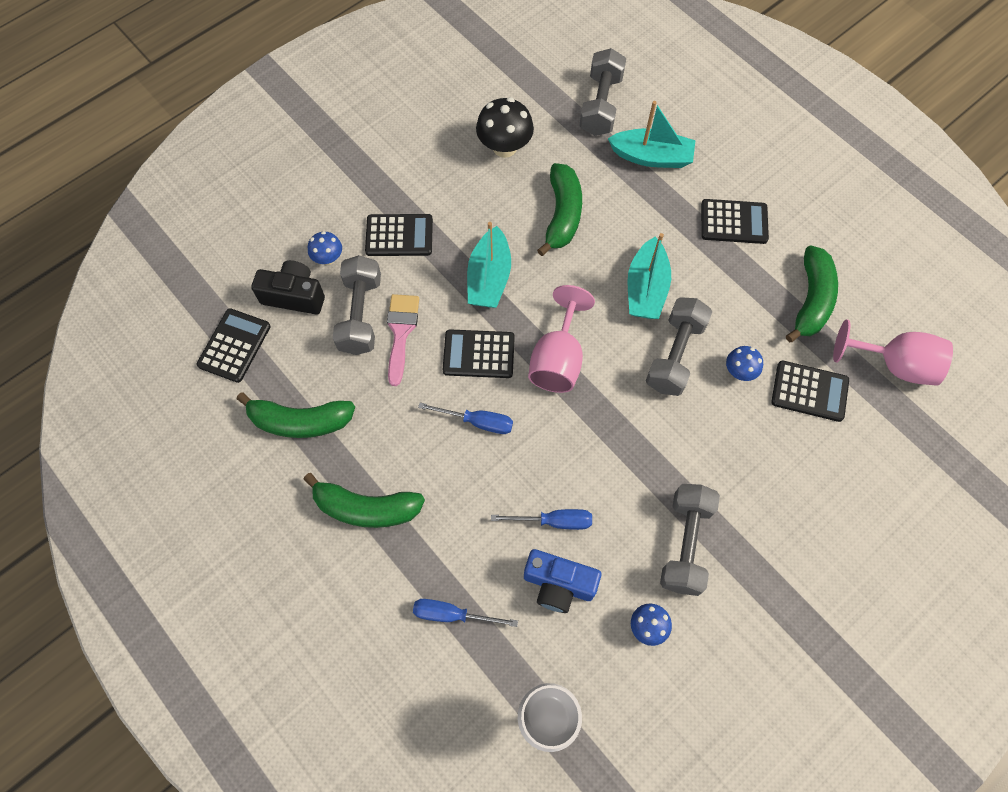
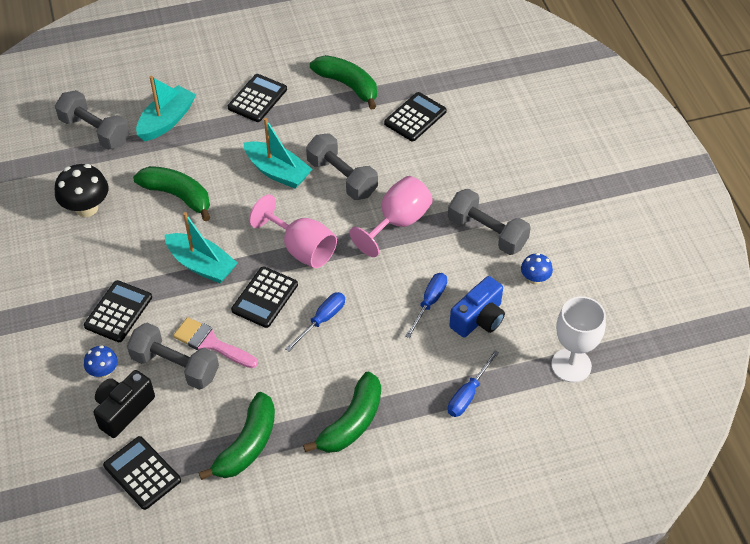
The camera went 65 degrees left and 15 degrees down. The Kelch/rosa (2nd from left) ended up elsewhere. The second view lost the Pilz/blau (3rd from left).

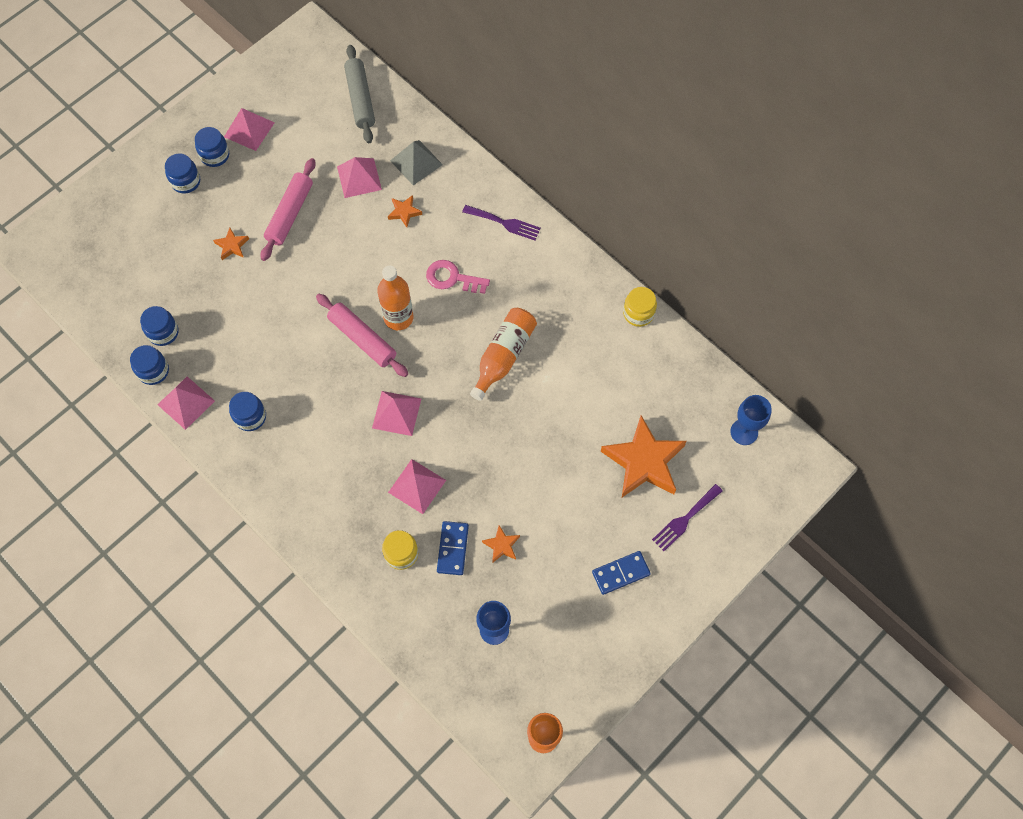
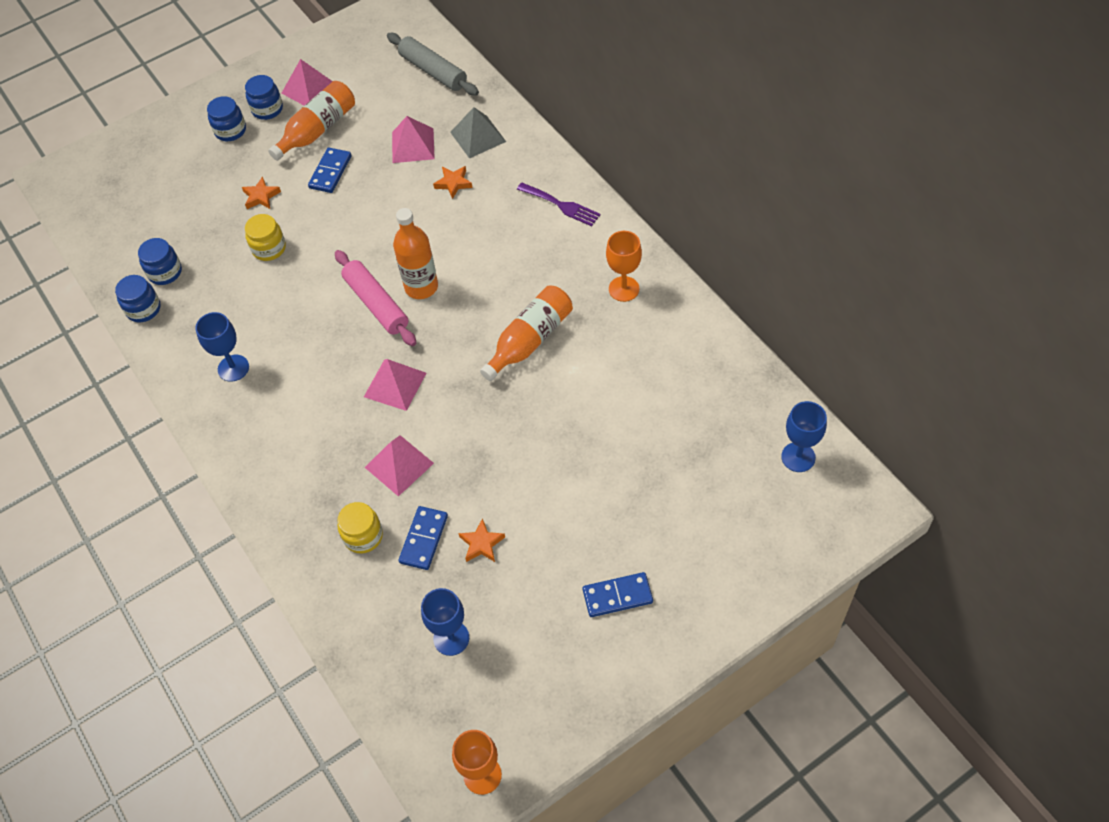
The camera went 15 degrees right and 10 degrees down. The Nudelholz/grau ended up facing another way, 45 degrees counterclockwise from before. Where the Nudelholz/rosa (1st from left) stood, the Dominostein/blau (1st from left) came to stand. The second view lost the Schlüssel/rosa. The Einmachglas/gelb (2nd from left in the first image) ended up elsewhere. The second view lost the Pyramide/rosa (1st from left). Where the Einmachglas/blau (5th from left) stood, the Kelch/blau (1st from left) came to stand. The second view lost the Stern/orange (4th from left). The second view lost the Gabel/lila (2nd from left). The second view gained the Flasche/orange (1st from left). The second view gained the Kelch/orange (2nd from left).

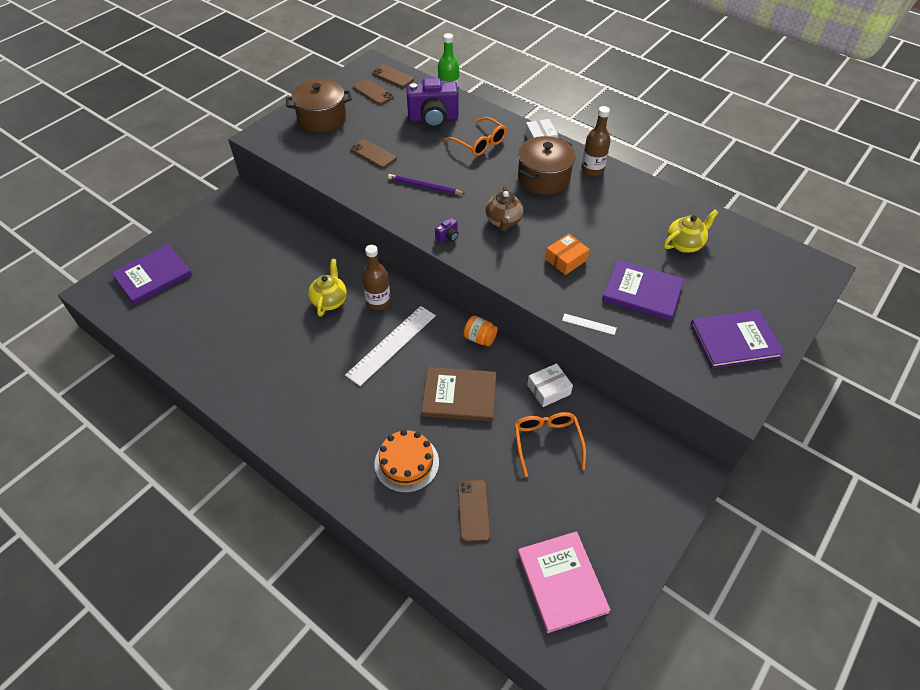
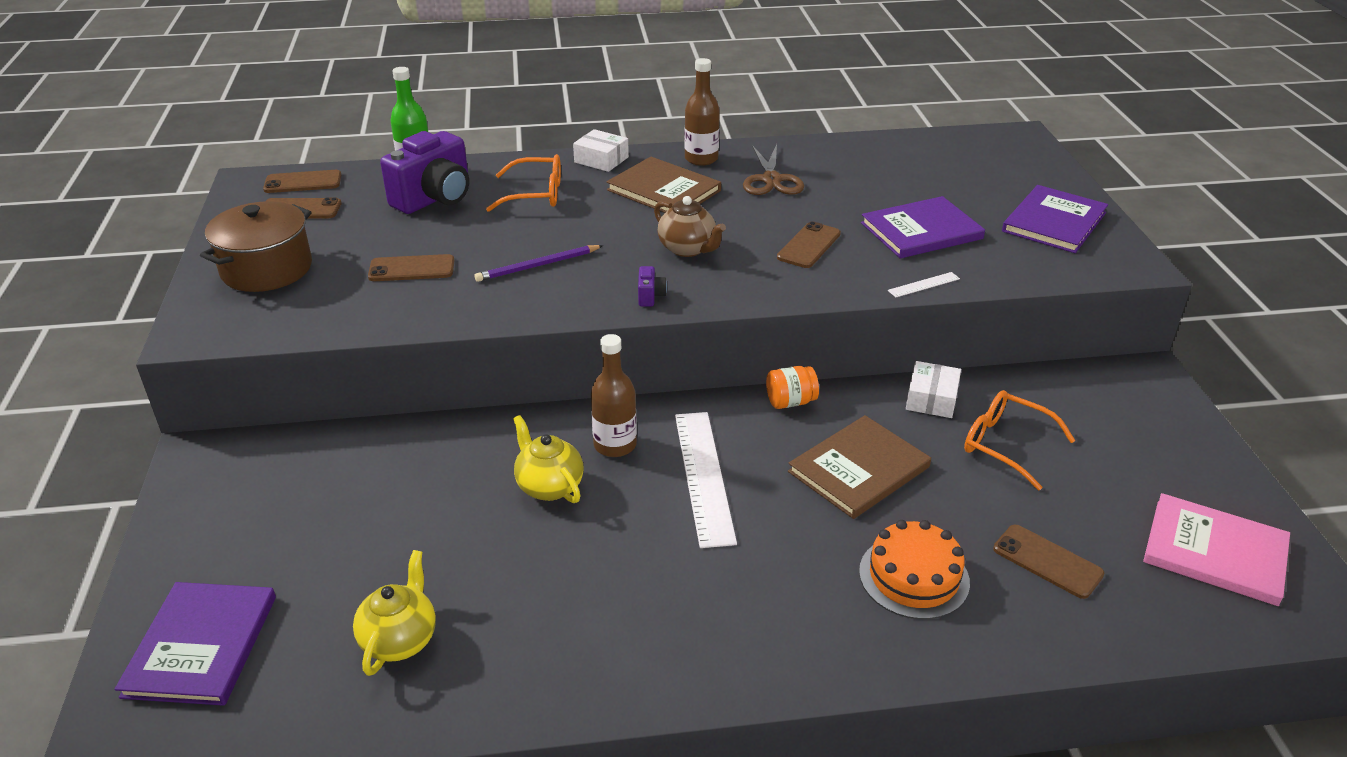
The camera went 45 degrees left and 15 degrees down. Where the Kochtopf/braun (2nd from left) stood, the Buch/braun (1st from left) came to stand. The Teekanne/gelb (2nd from left in the first image) ended up elsewhere. Where the Schachtel/orange stood, the Handy/braun (4th from left) came to stand. The second view gained the Schere/braun.

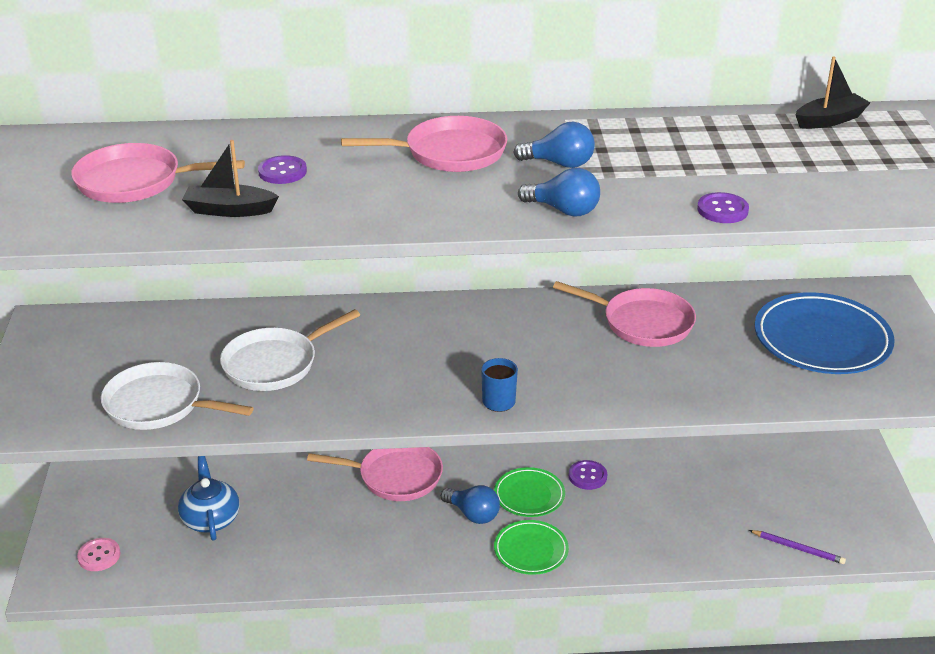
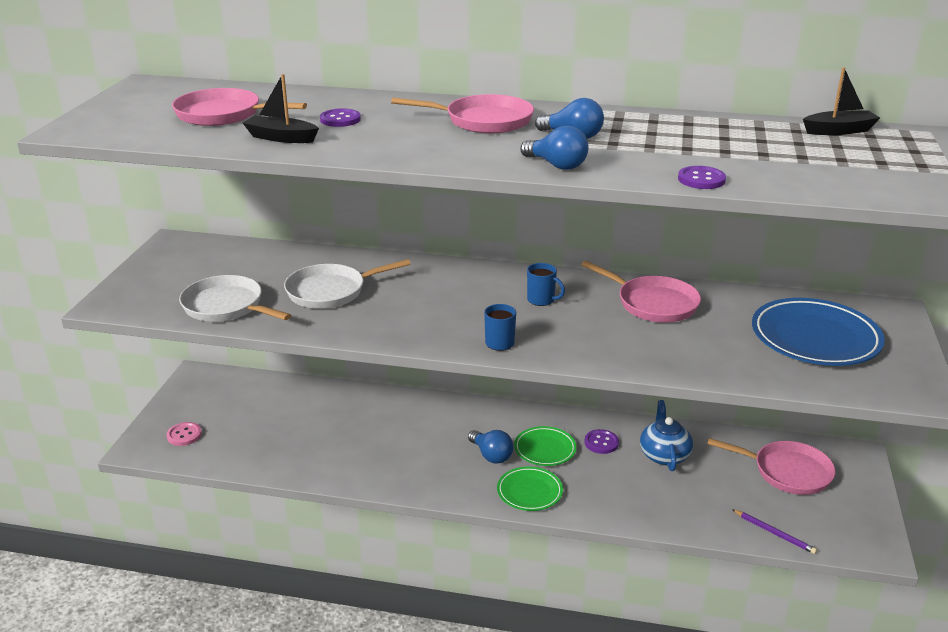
The camera went 15 degrees right and 5 degrees down. The Pfanne/rosa (2nd from left in the first image) ended up elsewhere. The Teekanne/blau ended up elsewhere. The second view gained the Tasse/blau (2nd from left).

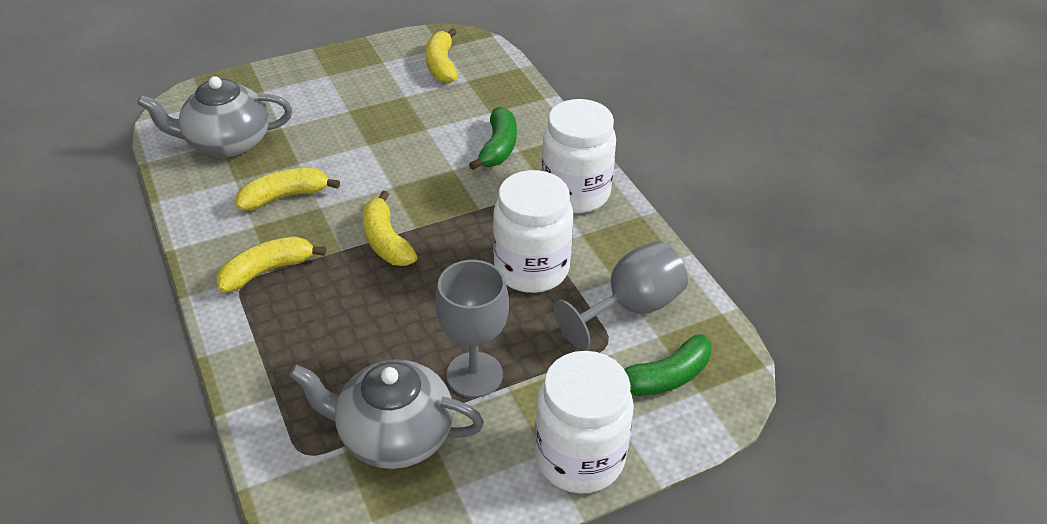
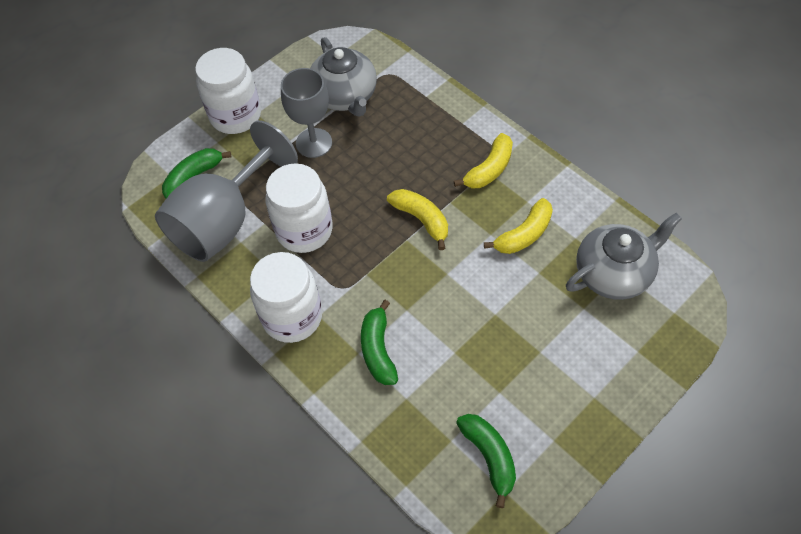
The camera went 165 degrees right and 15 degrees up. What was the Banane/gelb (4th from left) turned into the Banane/grün (3rd from left). The size of the Kelch/grau (2nd from left in the first image) changed by a factor of 1.54. The Teekanne/grau (2nd from left in the first image) ended up facing another way, 75 degrees clockwise from before.

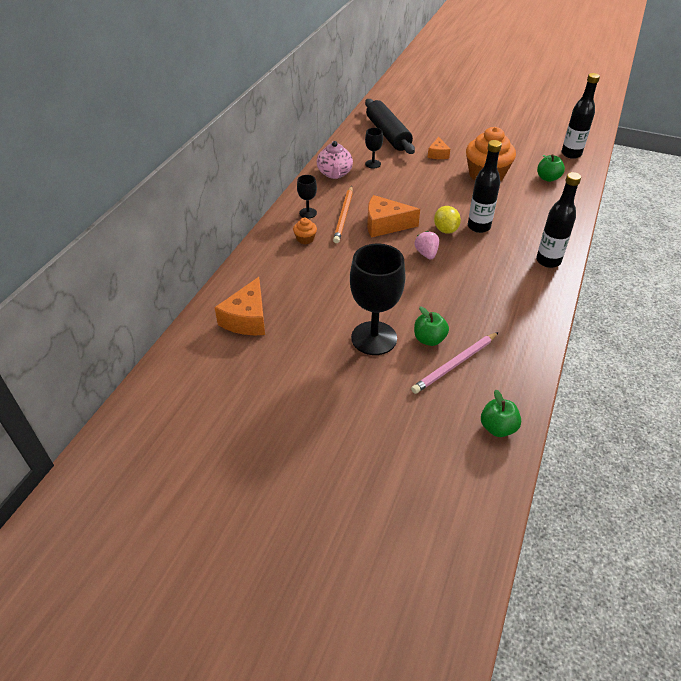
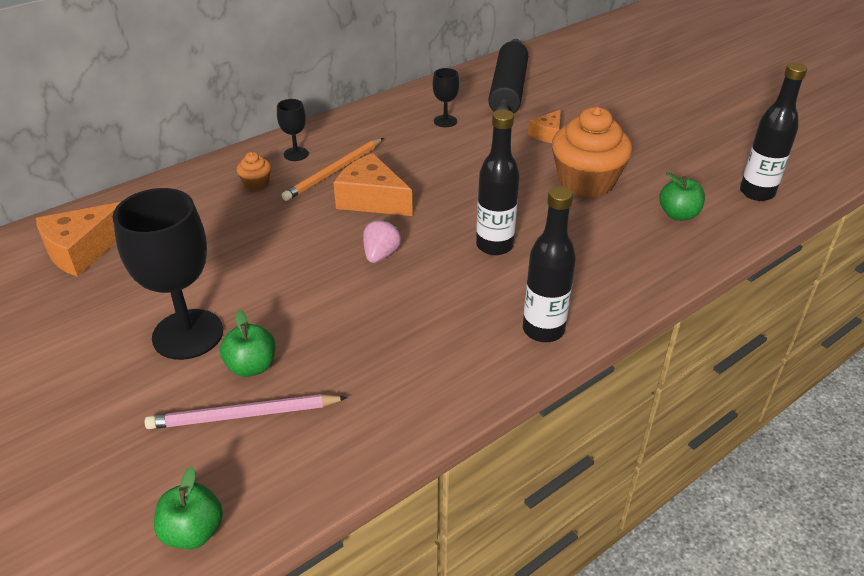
The camera went 30 degrees right and 5 degrees down. The second view lost the Teekanne/rosa. The second view lost the Zitrone/gelb.

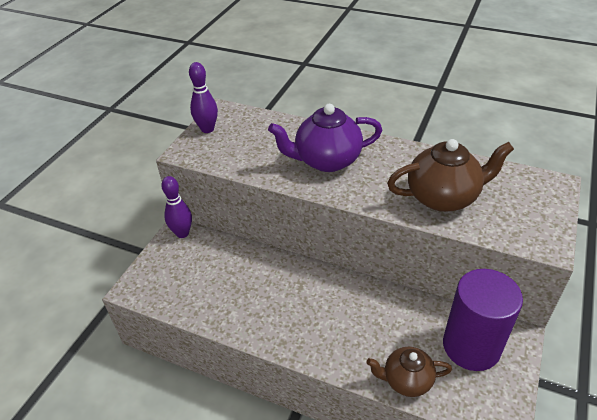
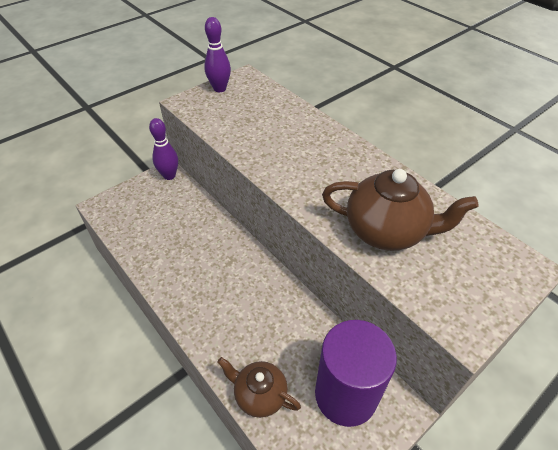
The camera went 25 degrees right and 5 degrees up. The second view lost the Teekanne/lila.

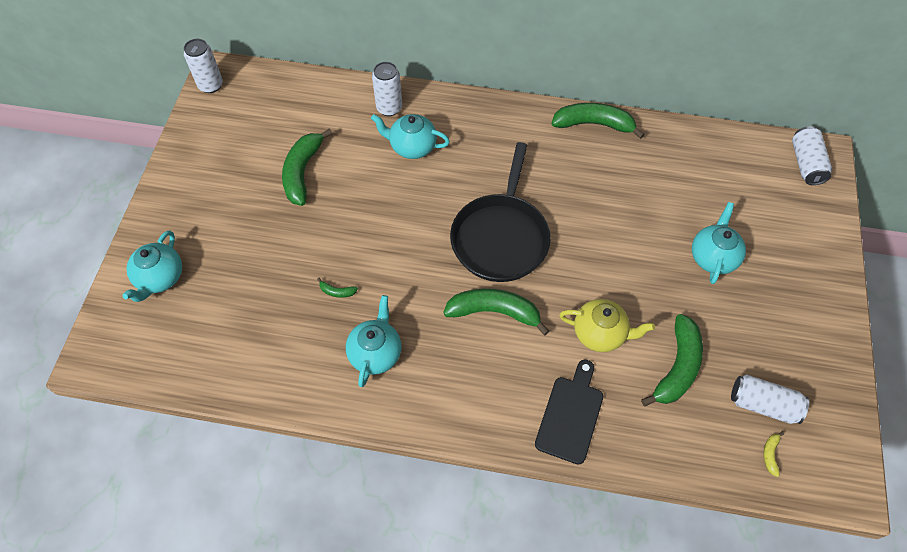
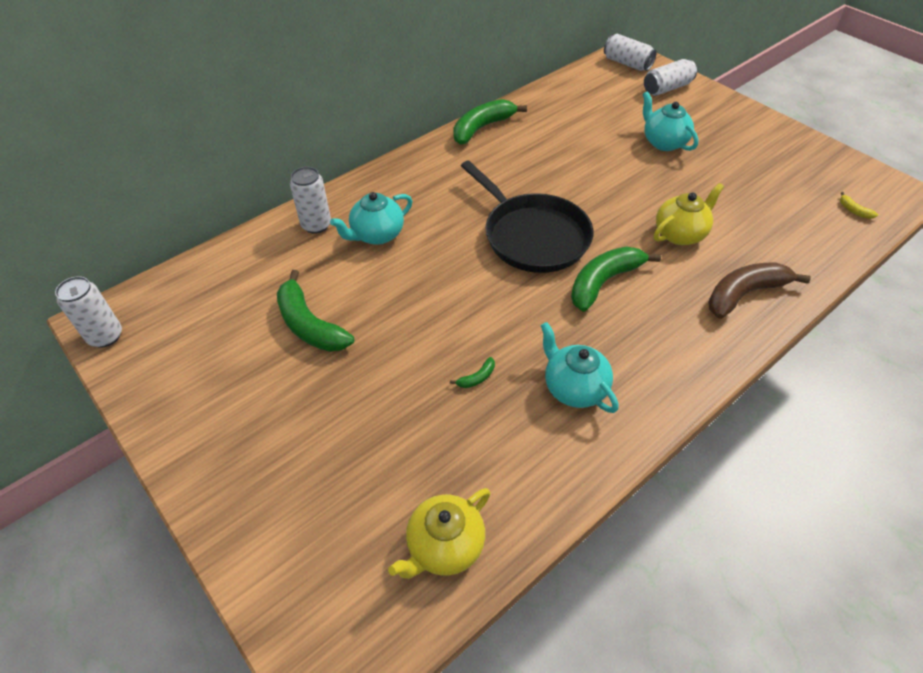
The camera went 50 degrees left and 10 degrees down. The second view lost the Teekanne/türkis (1st from left). The second view lost the Banane/grün (5th from left). Where the Schneidebrett/schwarz stood, the Banane/braun came to stand. The Dose/weiß (3rd from left in the first image) ended up elsewhere. The second view gained the Teekanne/gelb (1st from left).

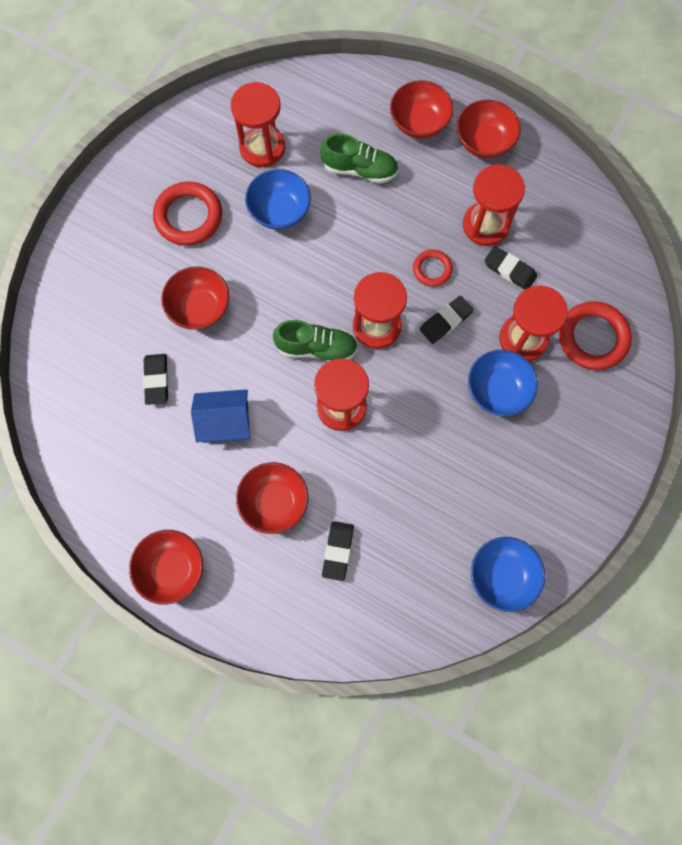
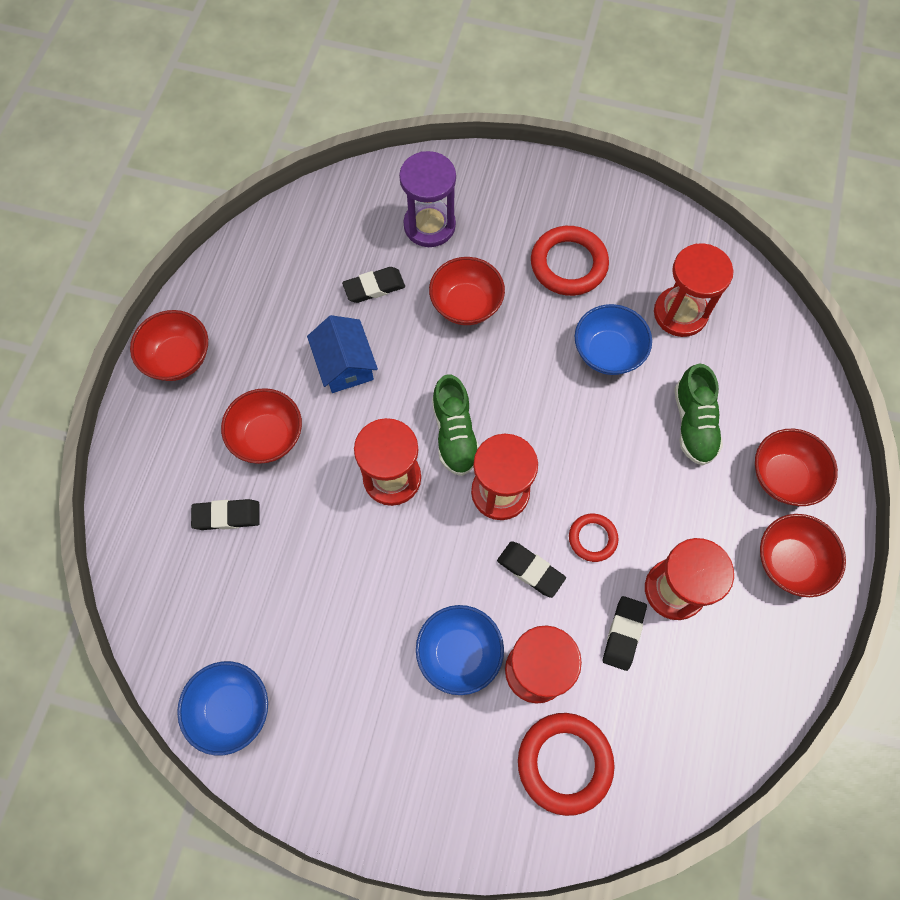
The camera went 75 degrees right and 5 degrees down. The second view gained the Sanduhr/lila.

